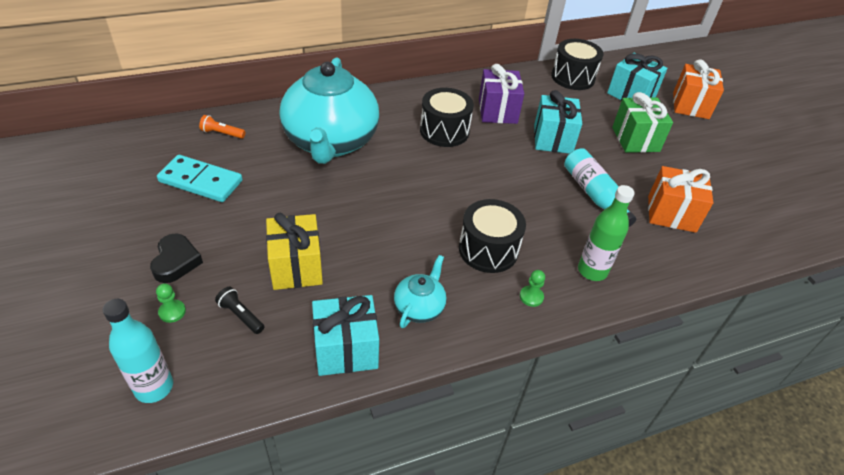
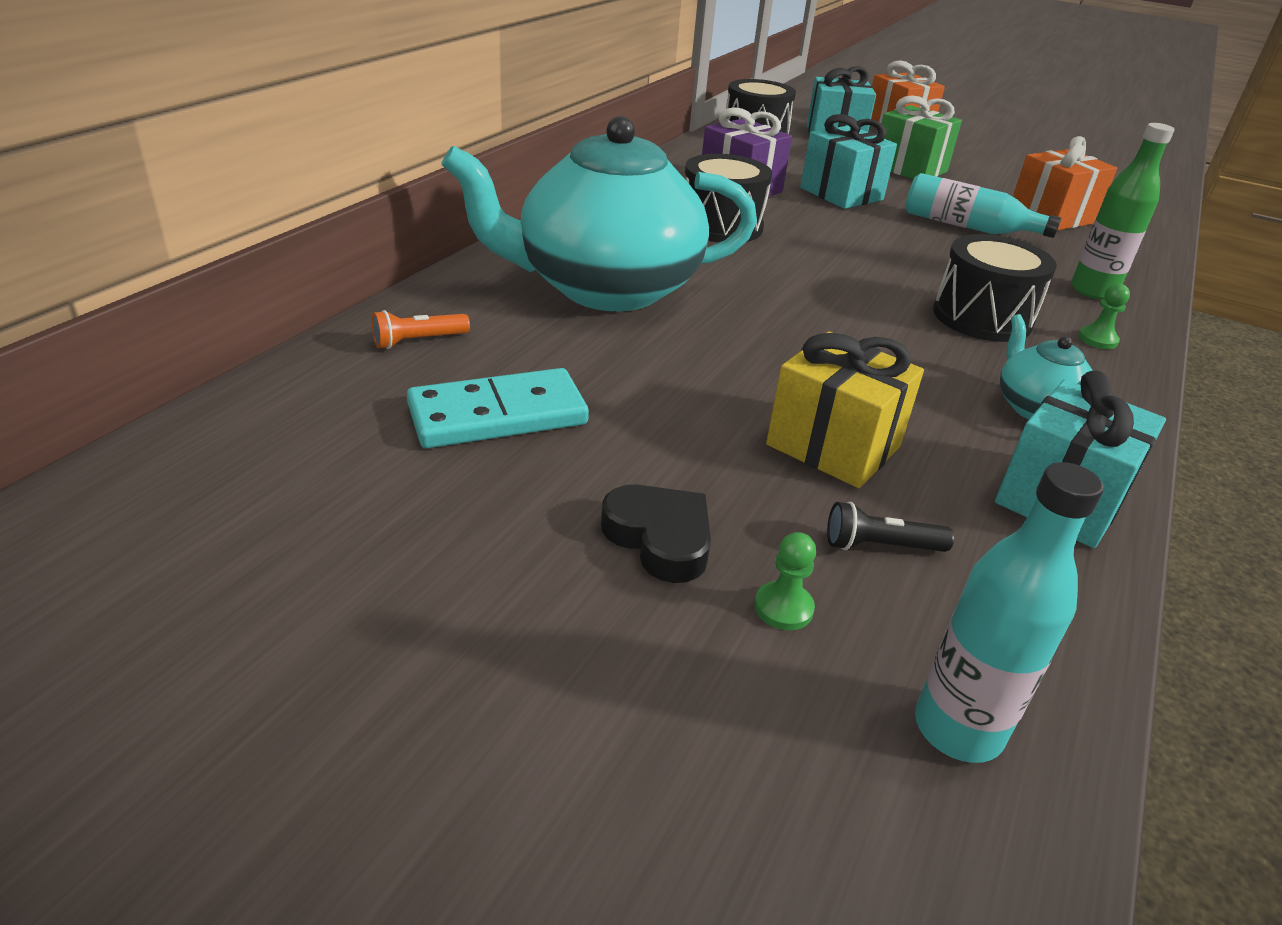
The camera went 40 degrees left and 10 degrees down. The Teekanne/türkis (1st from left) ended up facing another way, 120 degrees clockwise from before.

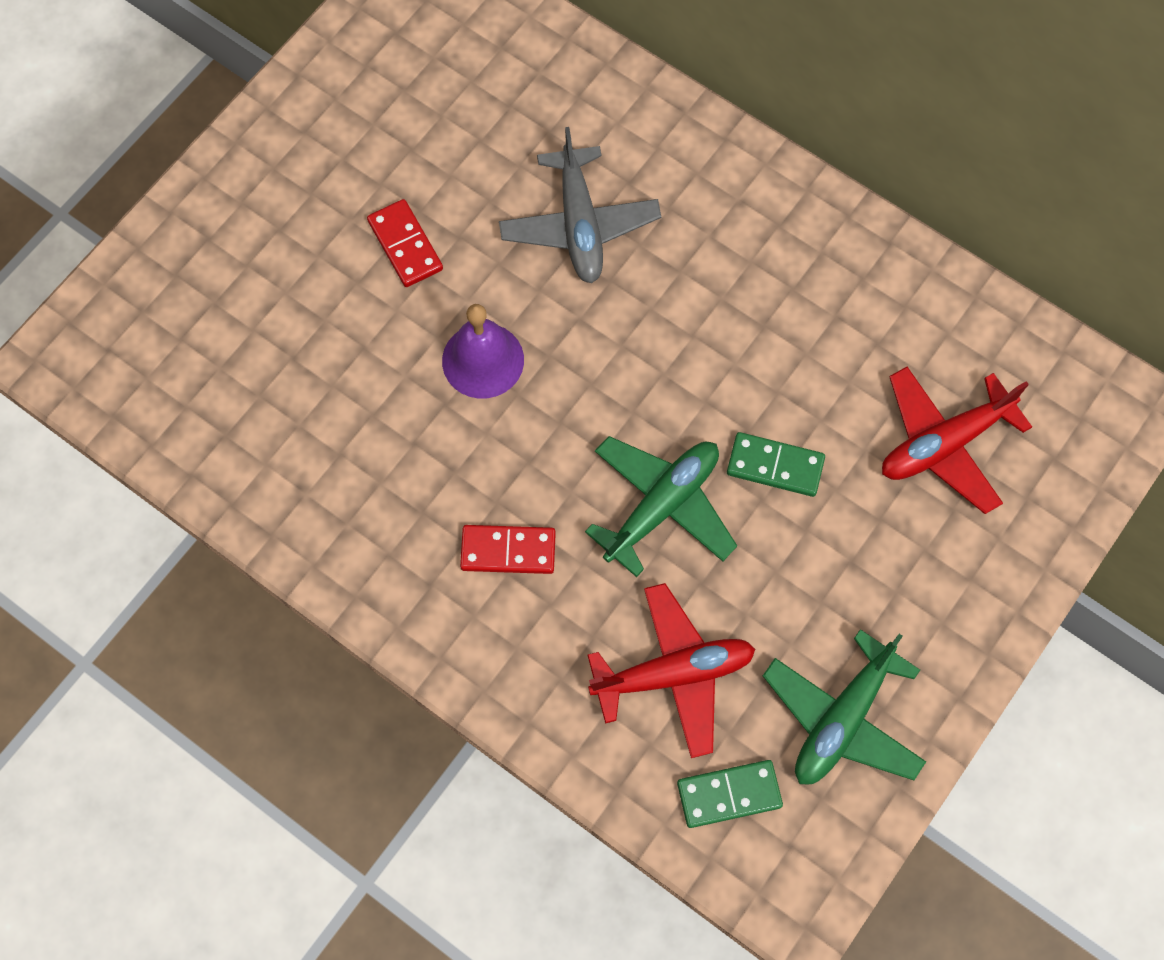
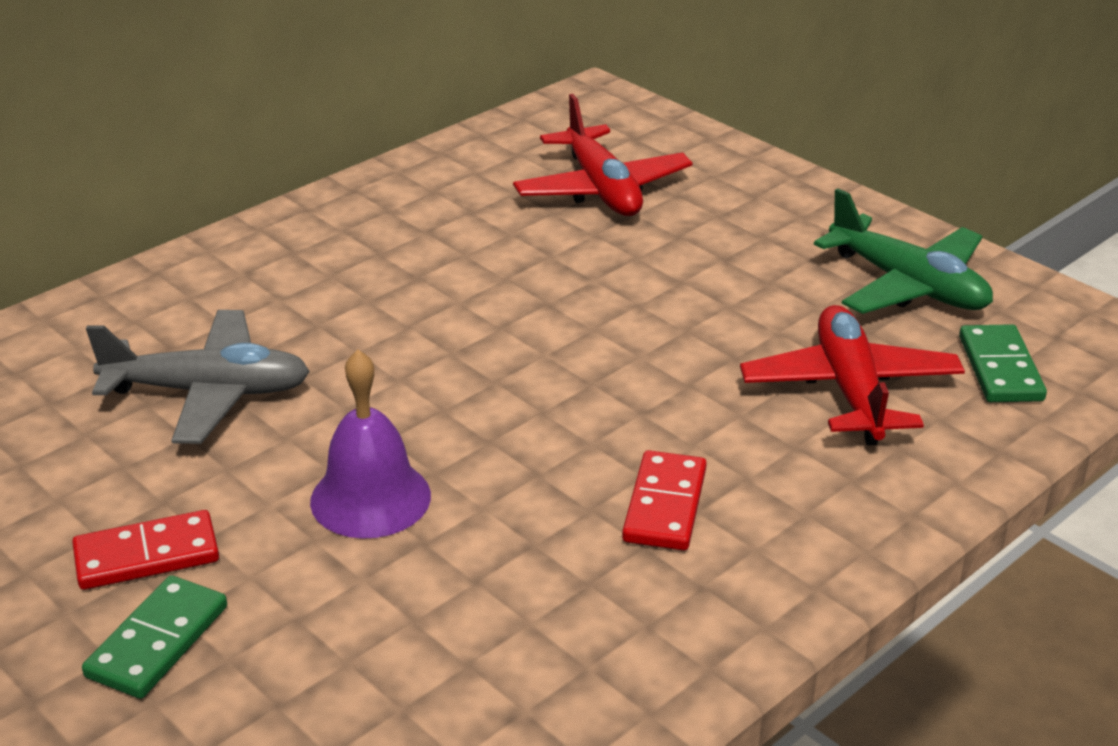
The camera went 80 degrees left and 35 degrees down. The Dominostein/grün (2nd from left in the first image) ended up elsewhere. The second view lost the Flugzeug/grün (1st from left).

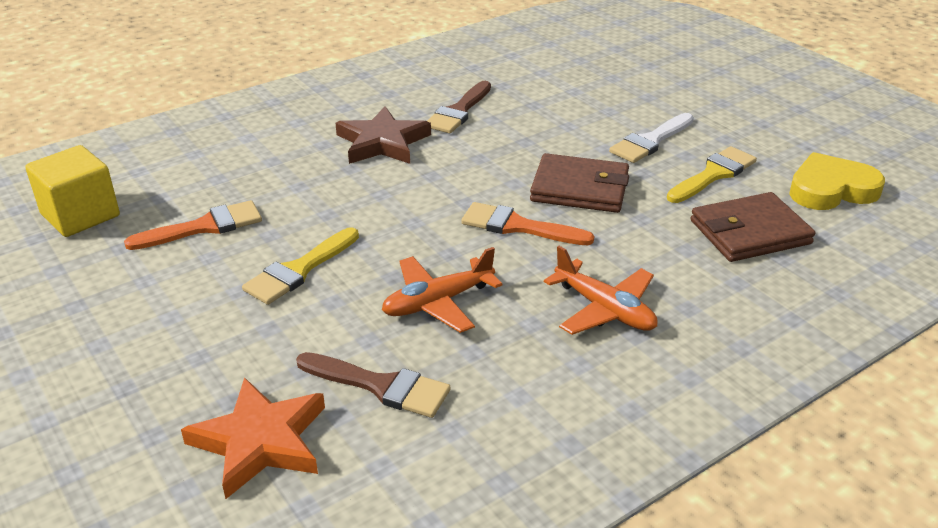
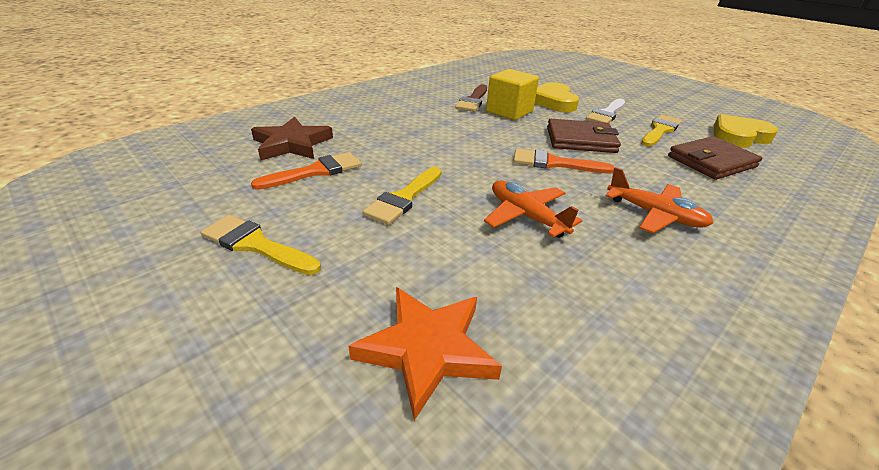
The camera went 10 degrees left and 0 degrees up. The Stern/braun ended up elsewhere. The Kubus/gelb ended up elsewhere. The Flugzeug/orange (1st from left) ended up facing another way, 90 degrees clockwise from before. The second view lost the Pinsel/braun (1st from left). The second view gained the Herz/gelb (1st from left). The second view gained the Pinsel/gelb (1st from left).

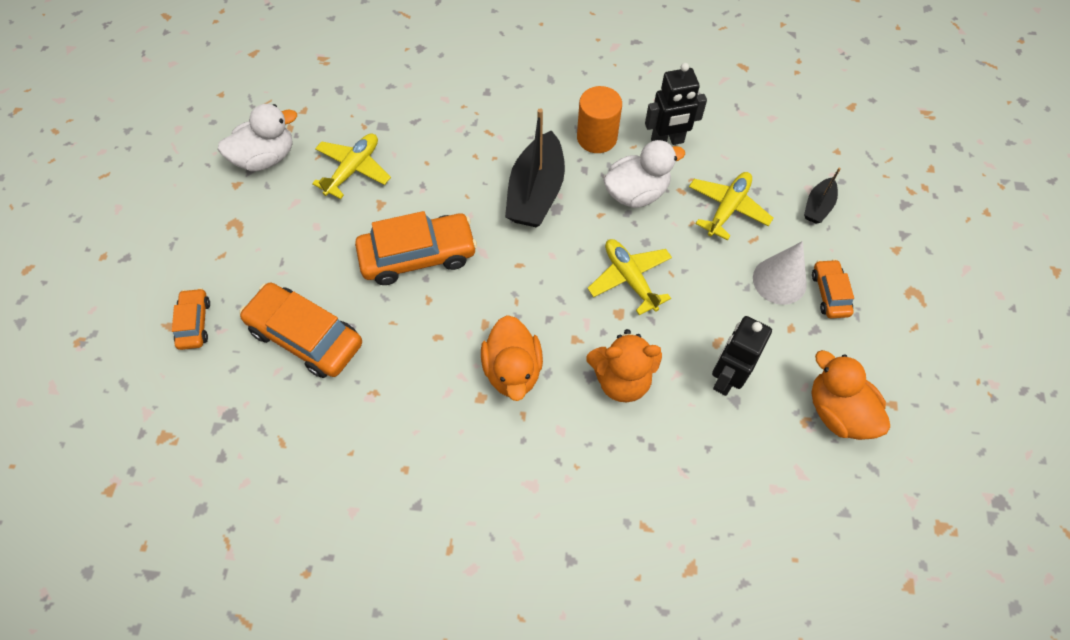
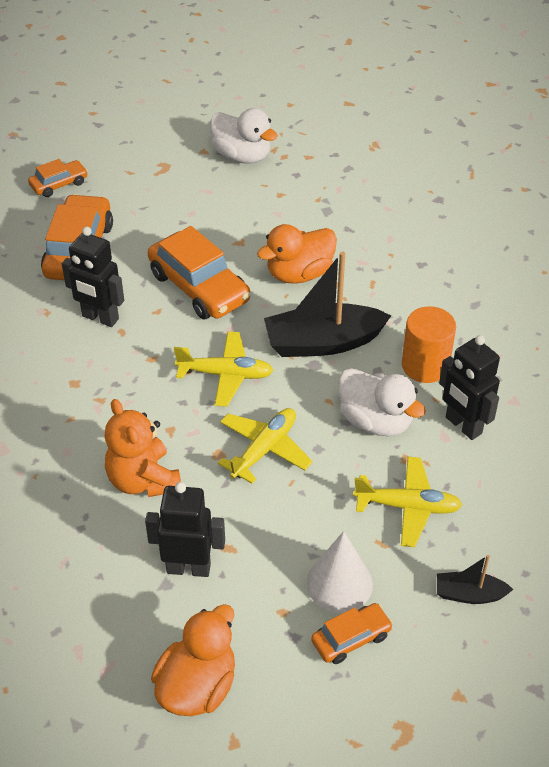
The camera went 65 degrees right and 15 degrees down. The Flugzeug/gelb (1st from left) ended up elsewhere. The Ente/orange (1st from left in the first image) ended up elsewhere. The second view gained the Roboter/schwarz (1st from left).

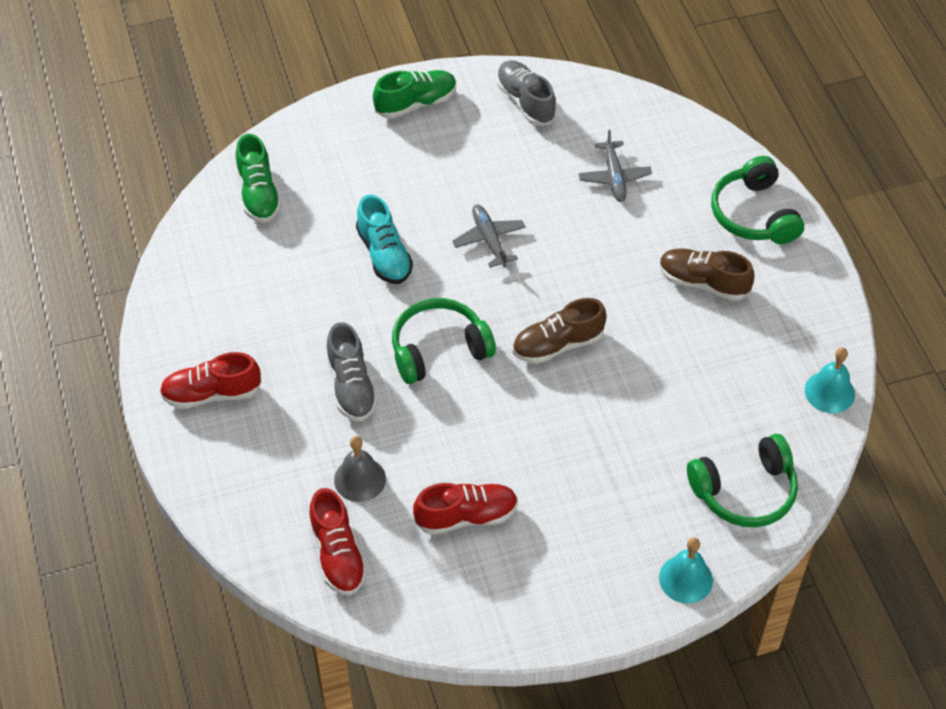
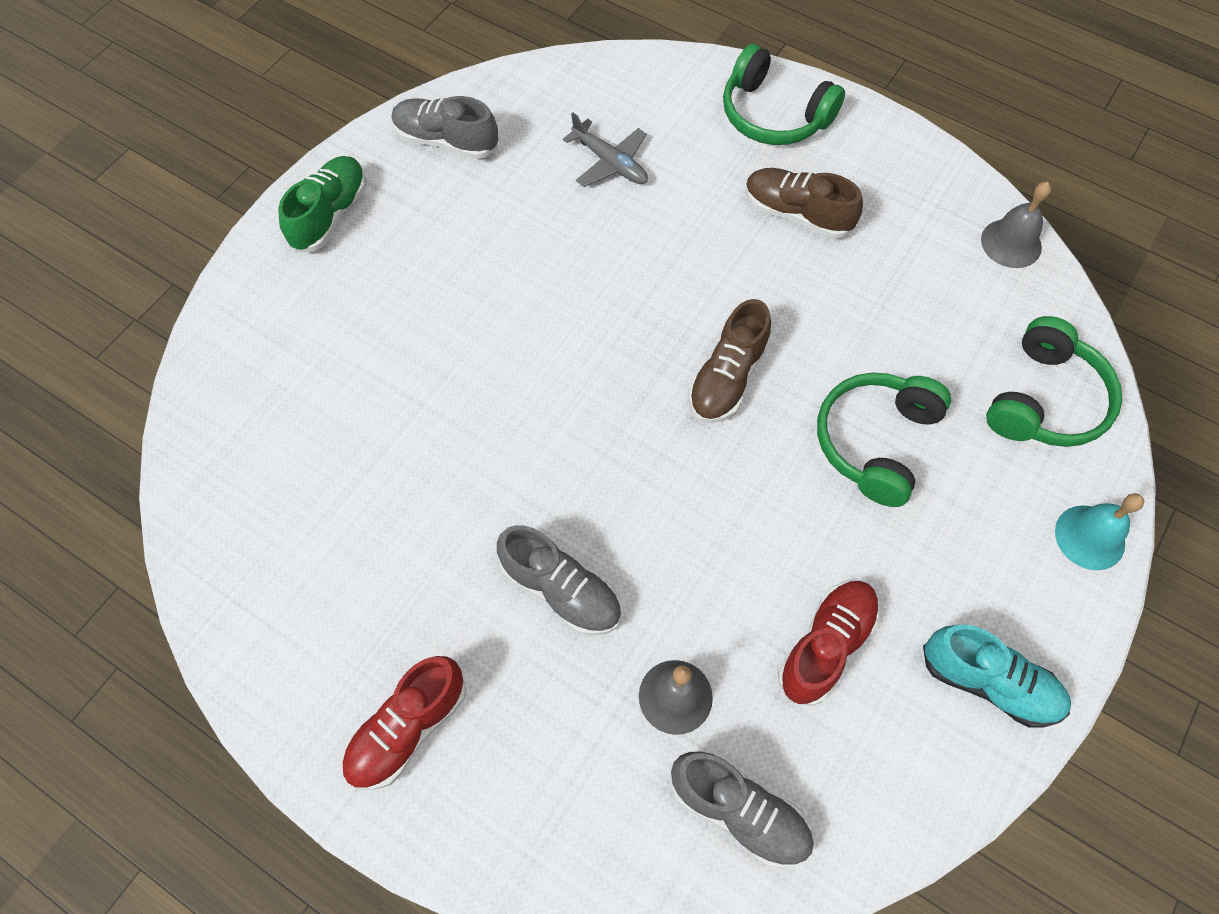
The camera went 40 degrees left and 10 degrees up. The second view lost the Schuh/grün (1st from left). The Schuh/türkis ended up elsewhere. The second view lost the Flugzeug/grau (1st from left). The Schuh/braun (2nd from left) ended up facing another way, 45 degrees clockwise from before. The Kopfhörer/grün (1st from left in the first image) ended up elsewhere. What was the Glocke/türkis (2nd from left) turned into the Glocke/grau (2nd from left). What was the Schuh/rot (2nd from left) turned into the Schuh/grau (3rd from left).

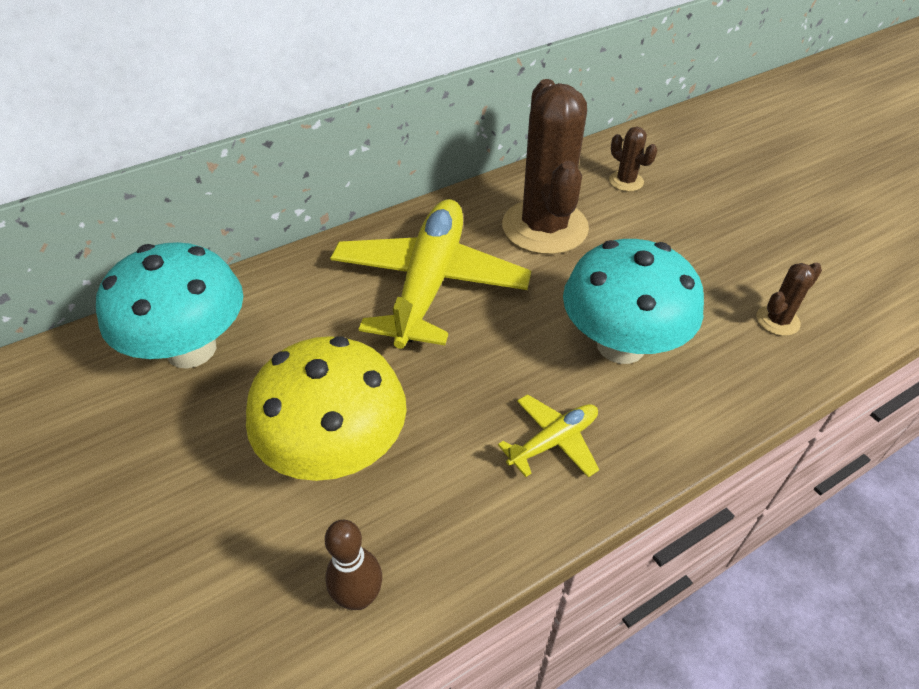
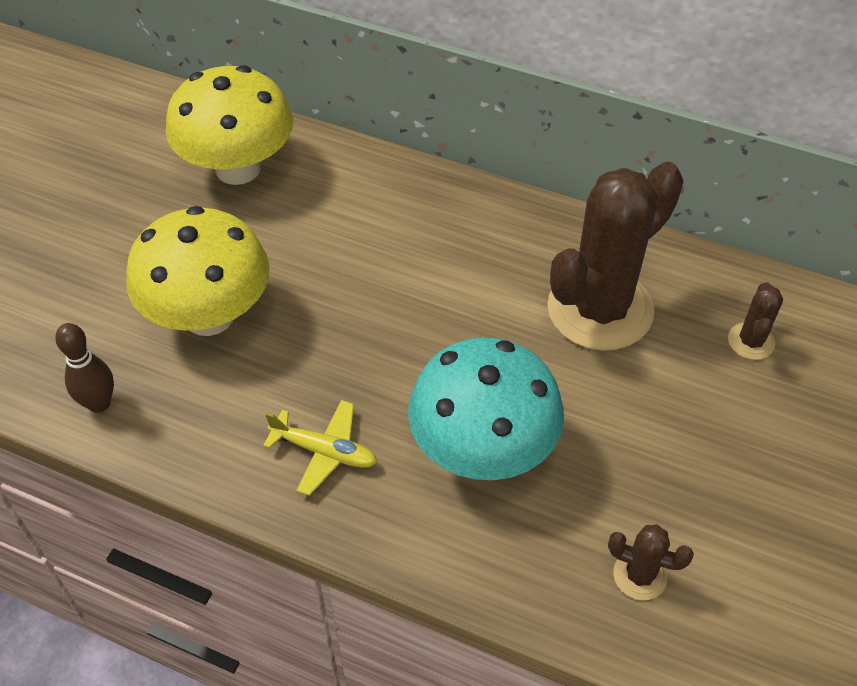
The camera went 55 degrees right and 5 degrees up. The second view lost the Flugzeug/gelb (1st from left). What was the Pilz/türkis (1st from left) turned into the Pilz/gelb (2nd from left).

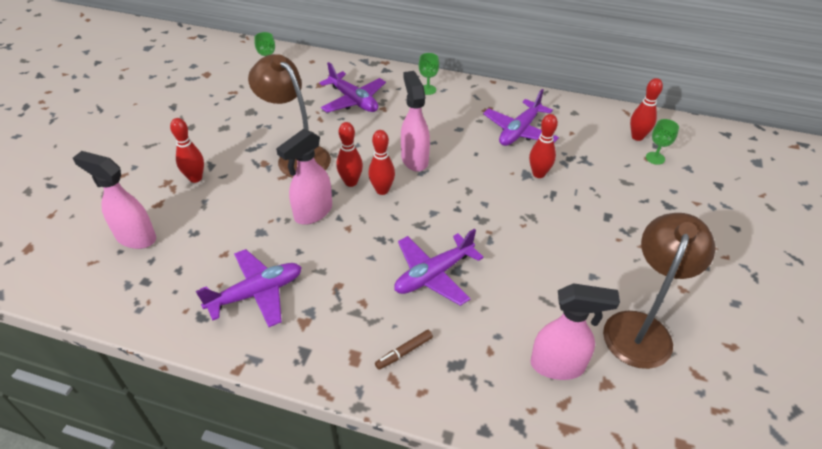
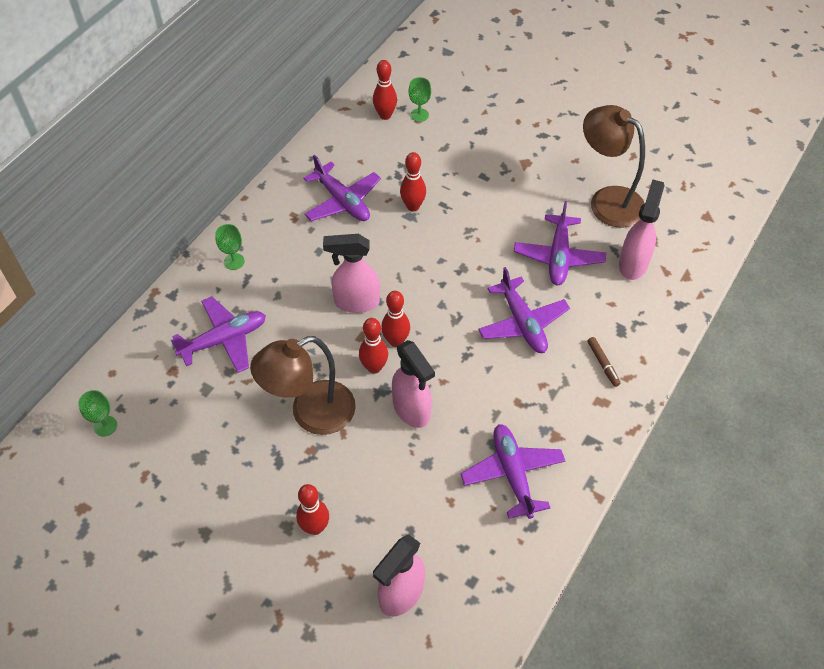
The camera went 75 degrees left and 10 degrees up. The second view gained the Flugzeug/lila (5th from left).

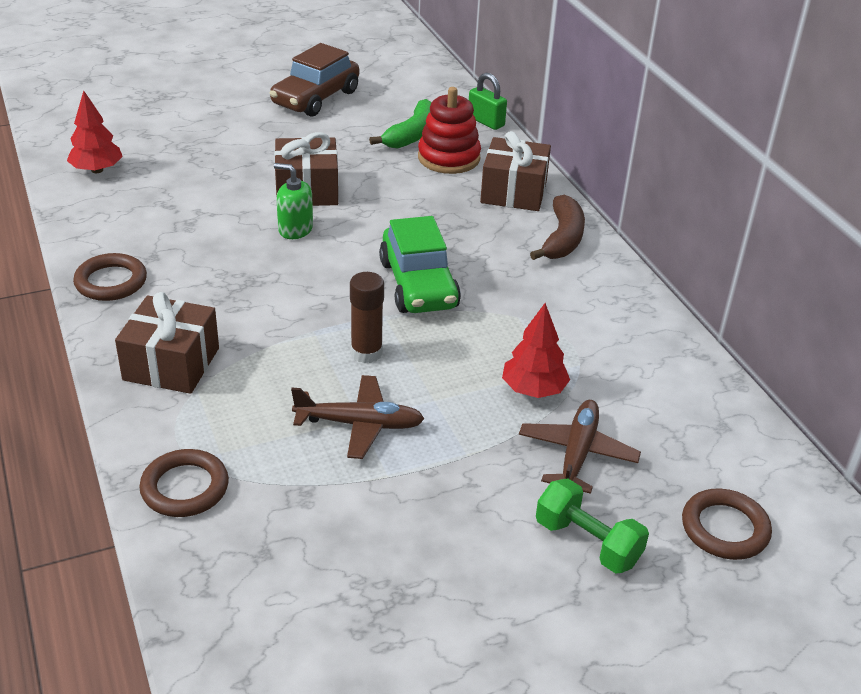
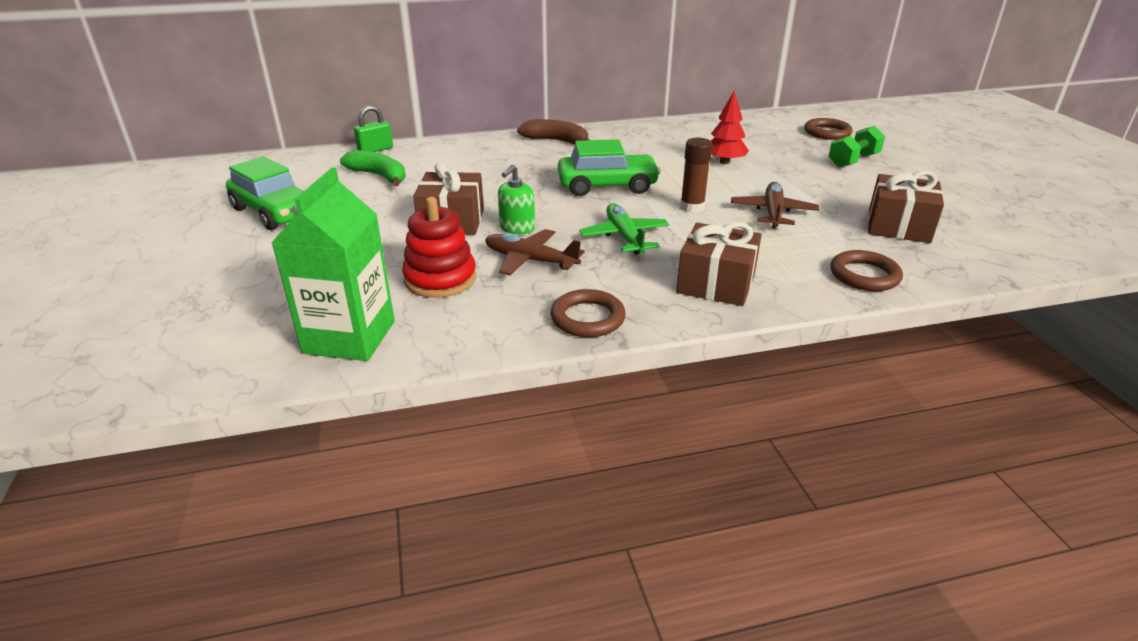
The camera went 80 degrees left and 5 degrees down. What was the Auto/braun turned into the Auto/grün (1st from left). The Stapelspielzeug/rot ended up elsewhere. Where the Baum/rot (1st from left) stood, the Getränkekarton/grün came to stand. The Geschenk/braun (3rd from left) ended up elsewhere. The Flugzeug/braun (2nd from left in the first image) ended up elsewhere. The second view gained the Flugzeug/grün.

